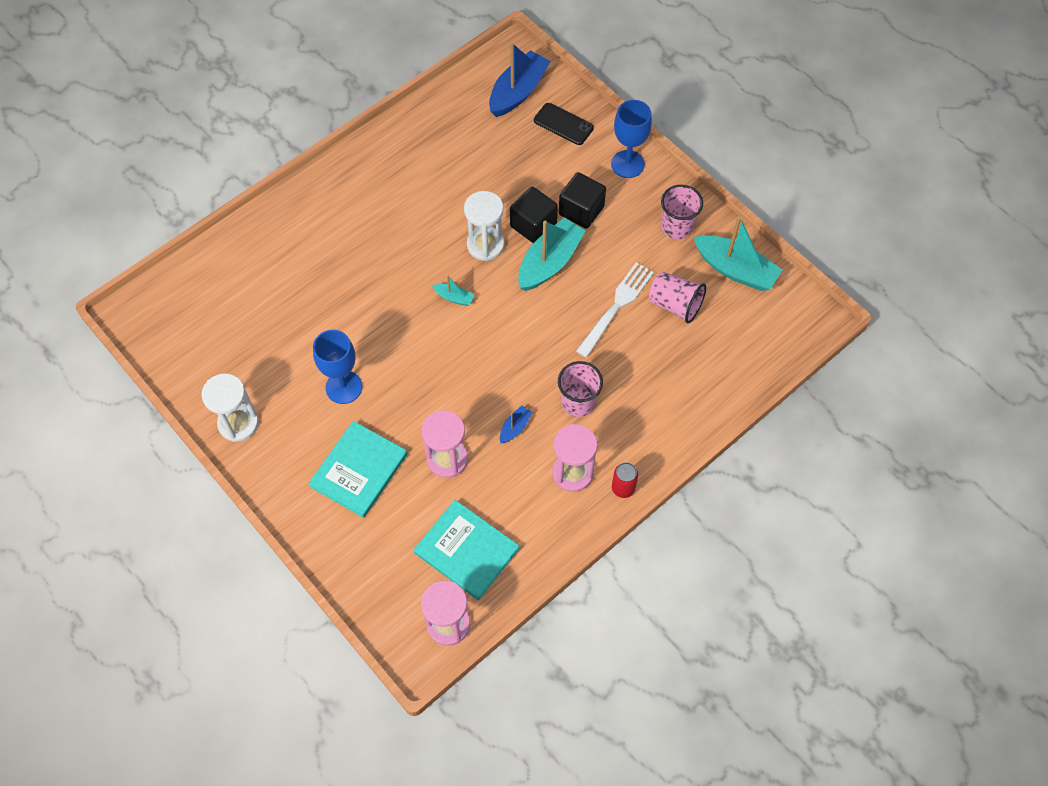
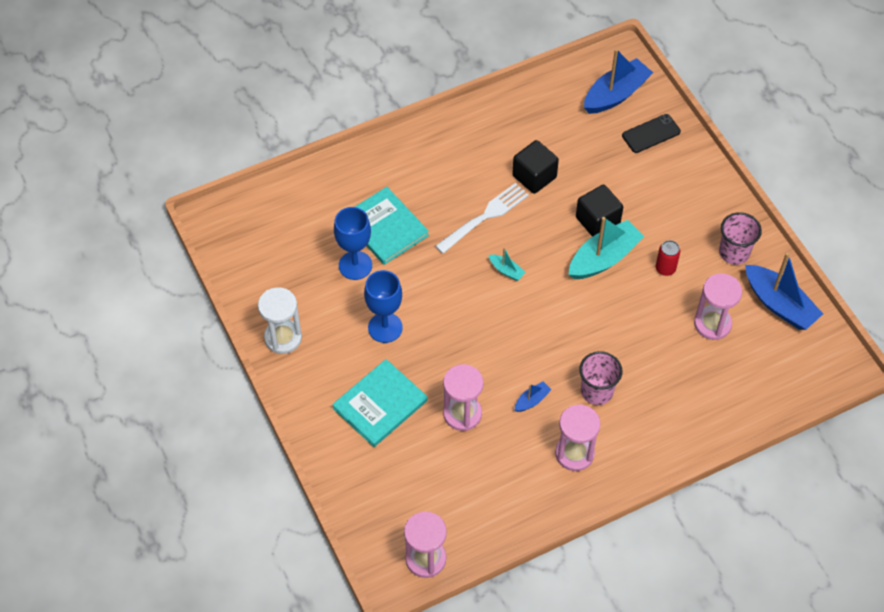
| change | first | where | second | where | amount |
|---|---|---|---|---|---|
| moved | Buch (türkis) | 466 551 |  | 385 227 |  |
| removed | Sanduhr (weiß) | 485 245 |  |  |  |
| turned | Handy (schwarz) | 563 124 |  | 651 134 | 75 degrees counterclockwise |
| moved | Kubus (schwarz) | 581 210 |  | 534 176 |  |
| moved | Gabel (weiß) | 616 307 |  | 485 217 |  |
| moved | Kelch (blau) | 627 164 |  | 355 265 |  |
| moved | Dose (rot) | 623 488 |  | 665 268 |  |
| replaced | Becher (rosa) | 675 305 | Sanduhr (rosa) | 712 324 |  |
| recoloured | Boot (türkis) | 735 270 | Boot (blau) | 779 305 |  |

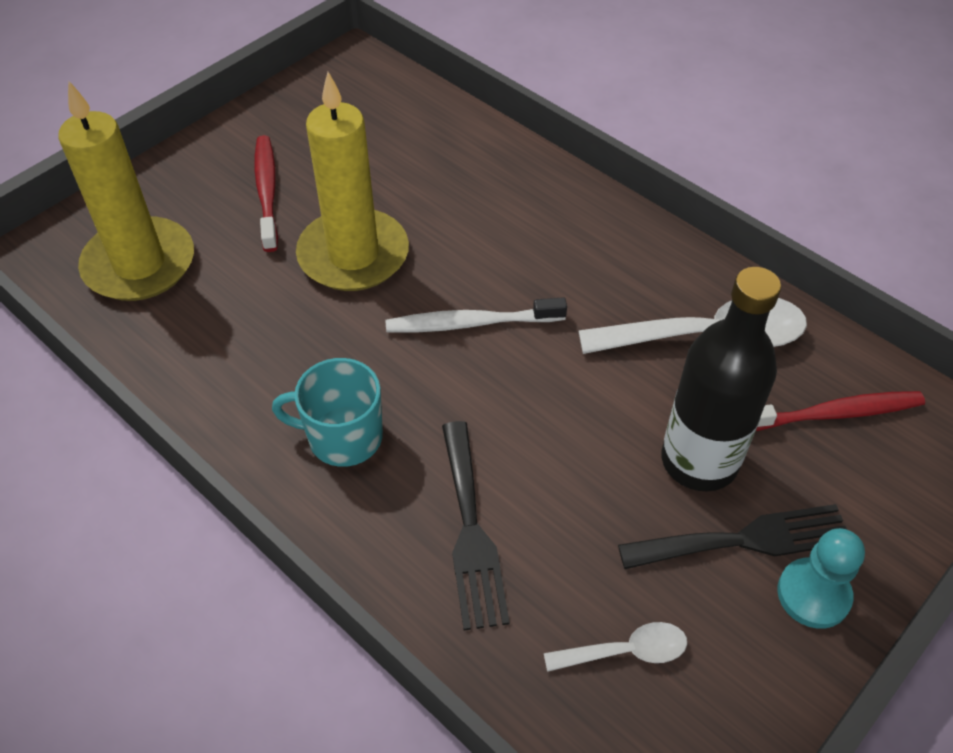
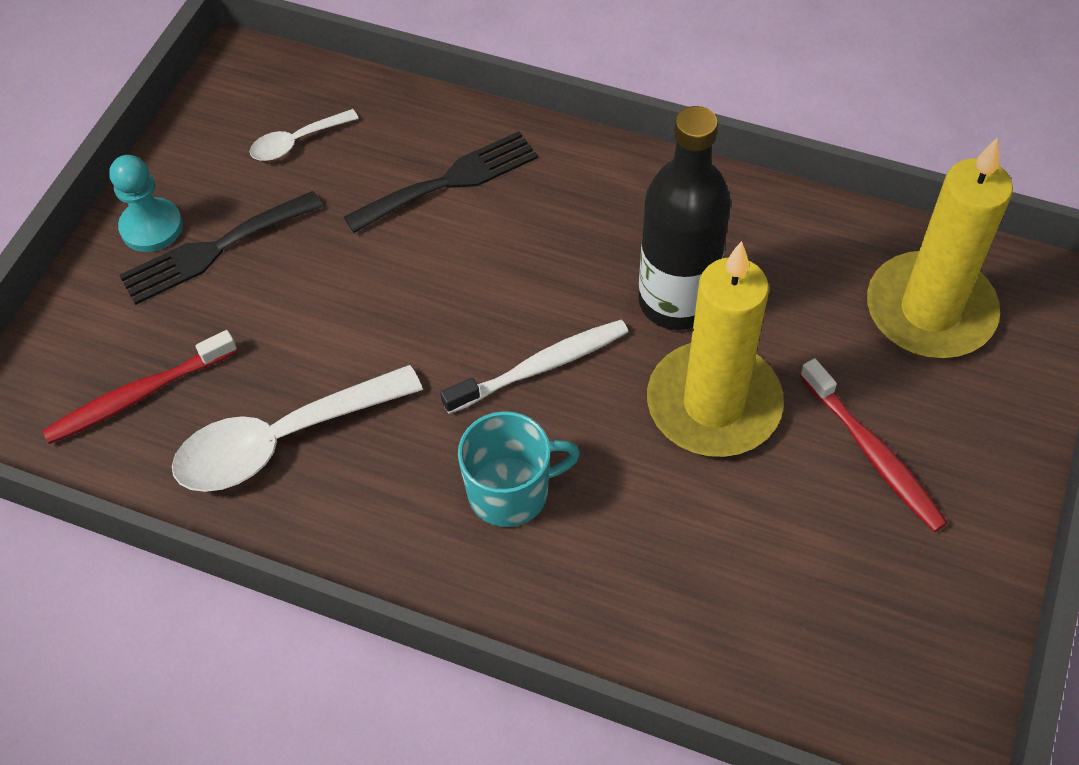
| change | first | where | second | where | amount |
|---|---|---|---|---|---|
| moved | Tasse (türkis) | 343 437 |  | 510 491 |  |
| turned | Gabel (schwarz) | 471 531 |  | 450 181 | 90 degrees clockwise |
| moved | Flasche (schwarz) | 699 461 |  | 676 301 |  |

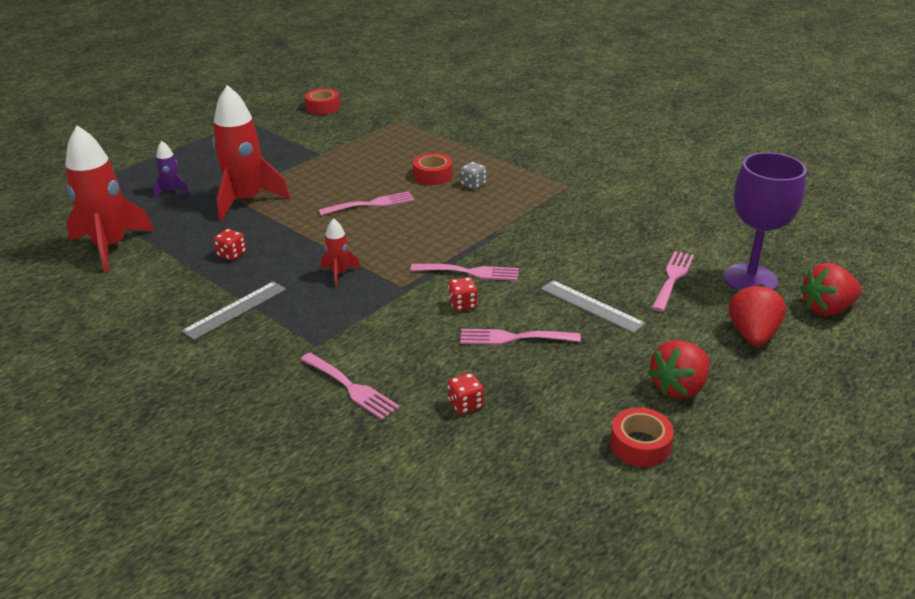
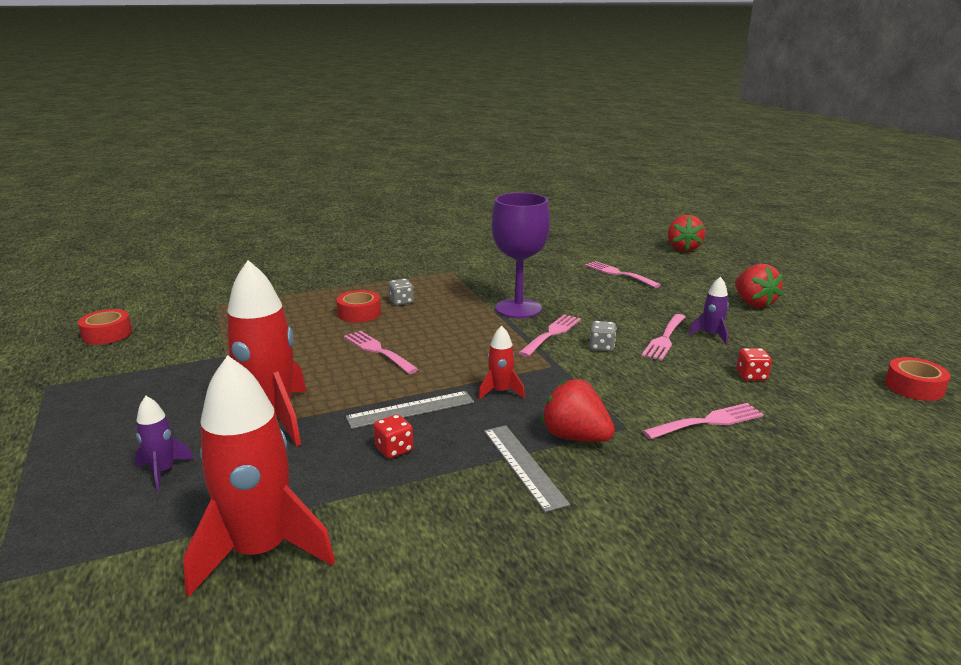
| change | first | where | second | where | amount |
|---|---|---|---|---|---|
| turned | Gabel (rosa) | 371 204 |  | 378 351 | 45 degrees counterclockwise |
| recoloured | Spielwürfel (rot) | 463 304 | Spielwürfel (grau) | 601 347 |  |
| moved | Lineal (grau) | 591 306 |  | 411 410 |  |
| moved | Klebeband (rot) | 640 445 |  | 914 387 |  |
| moved | Kelch (lila) | 750 279 |  | 518 308 |  |
| moved | Erdbeere (rot) | 752 335 |  | 575 437 |  |
| added |  |  | Rakete (lila) | 711 335 |  |

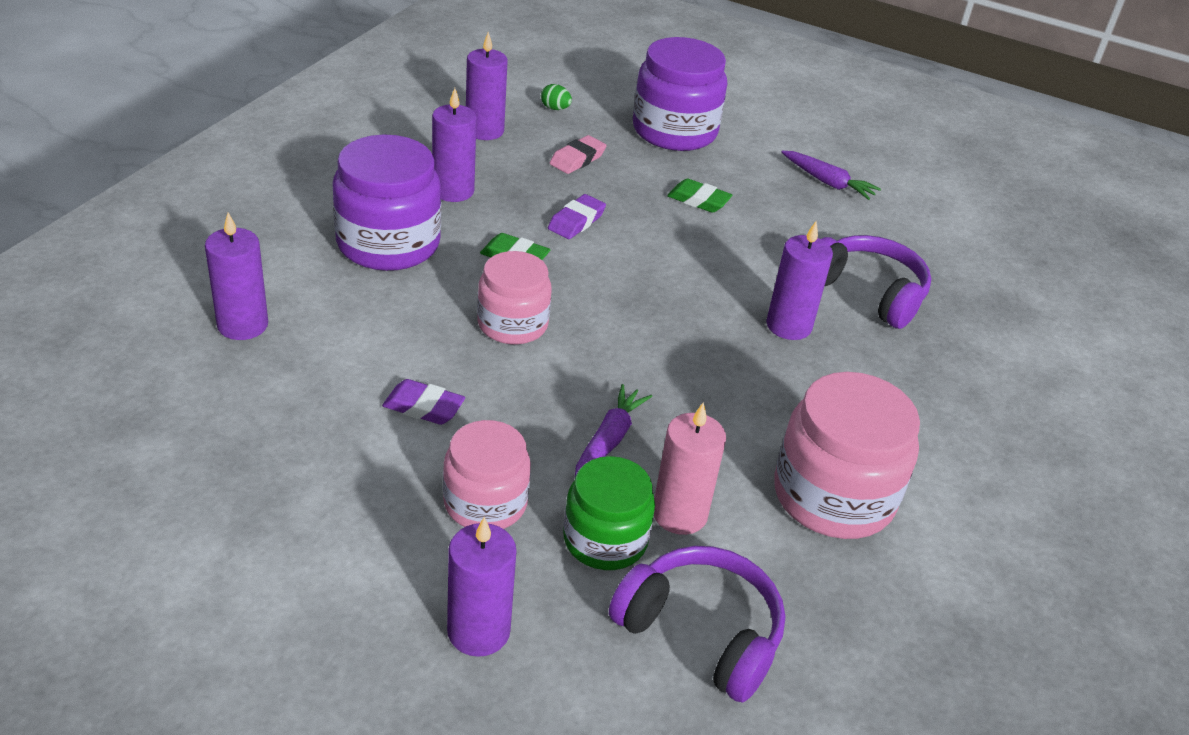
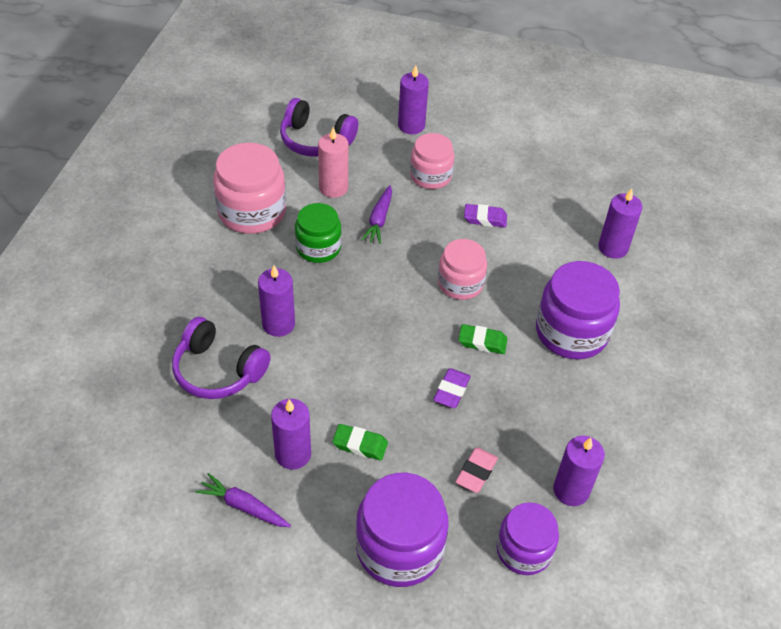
| change | first | where | second | where | amount |
|---|---|---|---|---|---|
| moved | Kerze (lila) | 453 191 |  | 293 454 |  |
| replaced | Ei (grün) | 555 108 | Einmachglas (lila) | 524 550 |  |
| moved | Einmachglas (grün) | 605 540 |  | 318 247 |  |

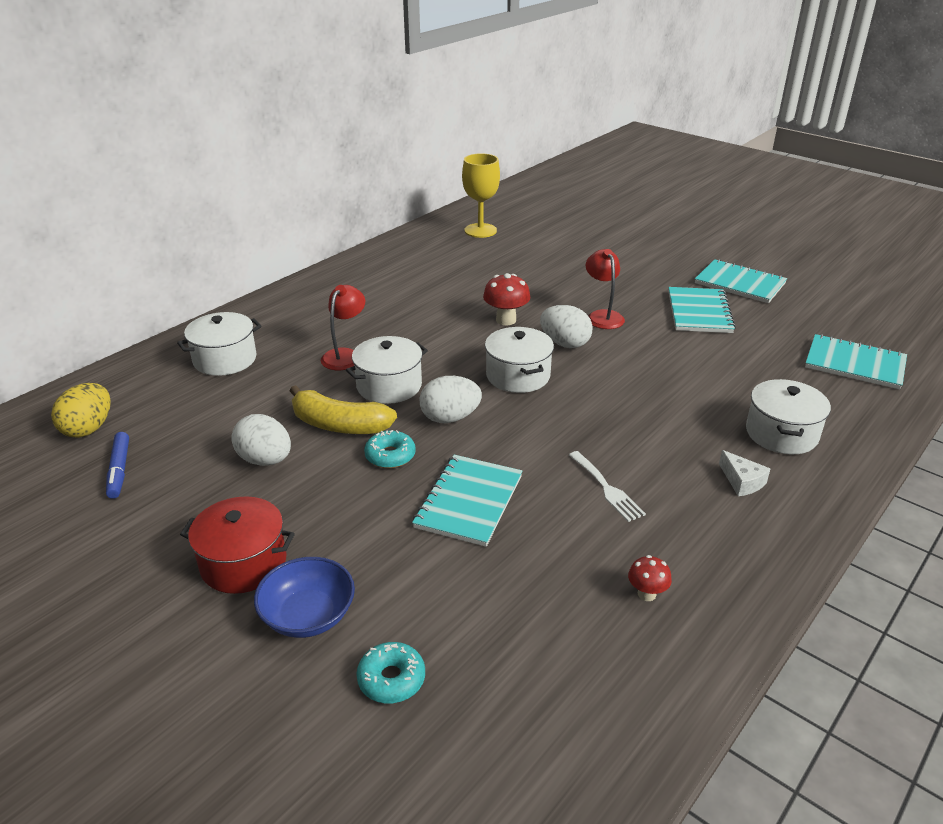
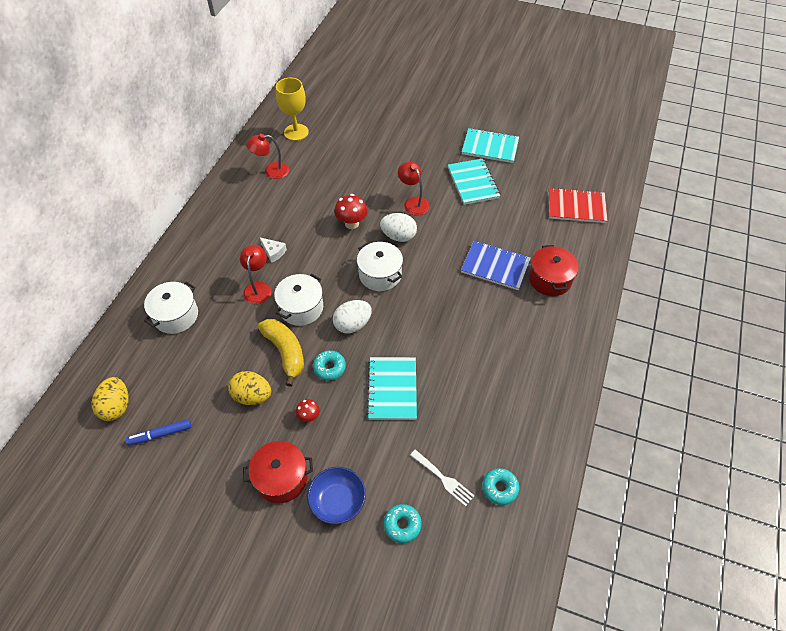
| change | first | where | second | where | amount |
|---|---|---|---|---|---|
| turned | Filzstift (blau) | 119 470 |  | 160 434 | 105 degrees clockwise |
| recoloured | Ei (weiß) | 265 460 | Ei (gelb) | 252 396 |  |
| turned | Banane (gelb) | 339 425 |  | 285 352 | 120 degrees counterclockwise |
| moved | Gabel (weiß) | 607 489 |  | 444 479 |  |
| moved | Pilz (rot) | 646 594 |  | 309 417 |  |
| moved | Käse (weiß) | 742 481 |  | 273 252 |  |
| recoloured | Kochtopf (weiß) | 781 433 | Kochtopf (rot) | 550 279 |  |
| recoloured | Notizbuch (türkis) | 854 364 | Notizbuch (rot) | 576 207 |  |
| added |  |  | Lampe (rot) | 271 171 |  |
| added |  |  | Notizbuch (blau) | 495 266 |  |
| added |  |  | Donut (türkis) | 499 488 |  |

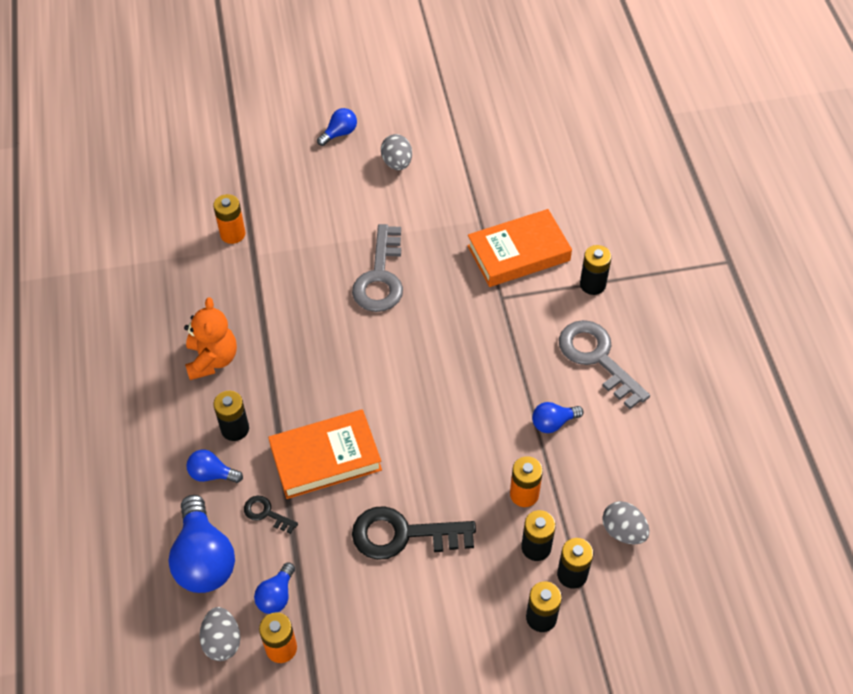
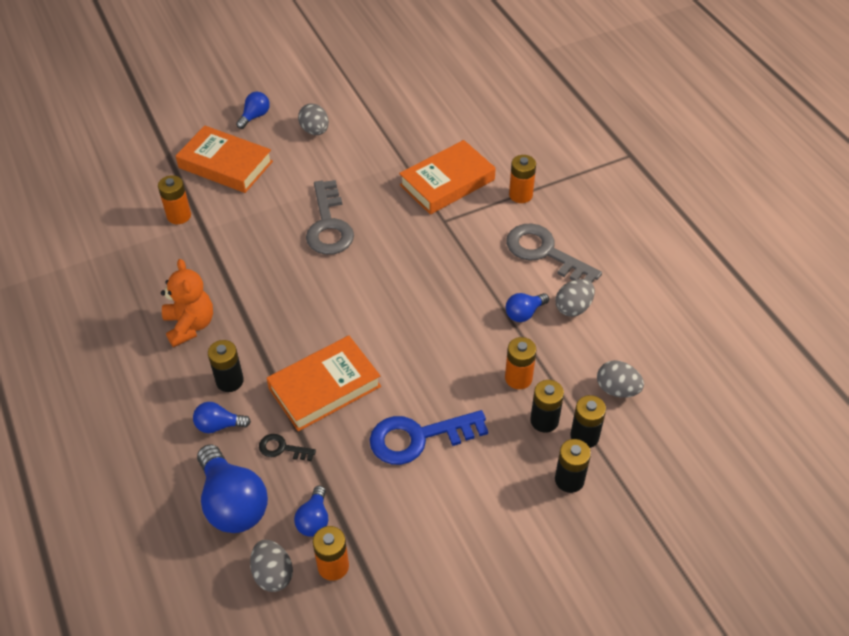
| change | first | where | second | where | amount |
|---|---|---|---|---|---|
| recoloured | Schlüssel (schwarz) | 403 534 | Schlüssel (blau) | 419 437 |  |
| recoloured | Batterie (schwarz) | 592 284 | Batterie (orange) | 520 195 |  |
| added |  |  | Buch (orange) | 225 164 |  |
| added |  |  | Ei (grau) | 573 308 |  |

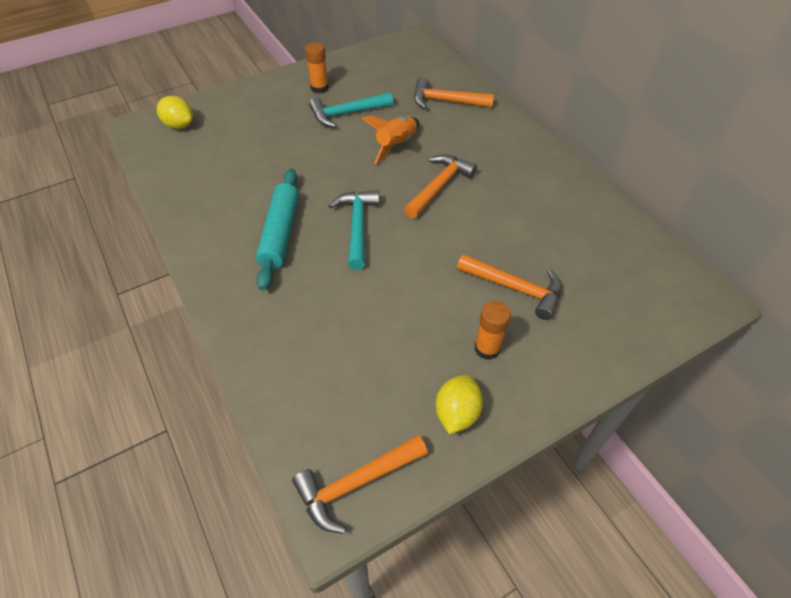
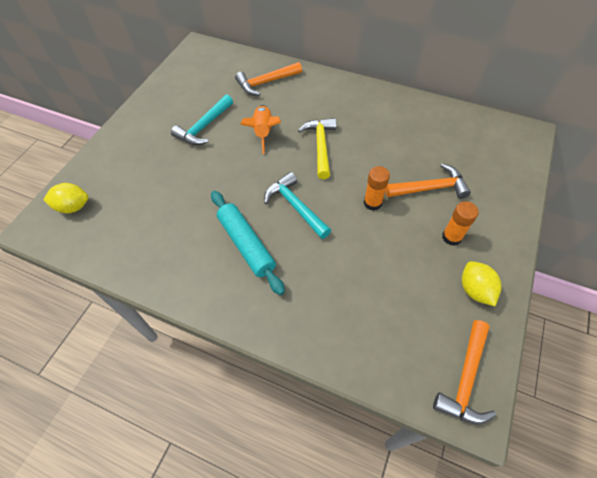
| change | first | where | second | where | amount |
|---|---|---|---|---|---|
| moved | Klebestift (orange) | 319 88 |  | 372 203 |  |
| recoloured | Hammer (orange) | 439 186 | Hammer (gelb) | 321 146 |  |

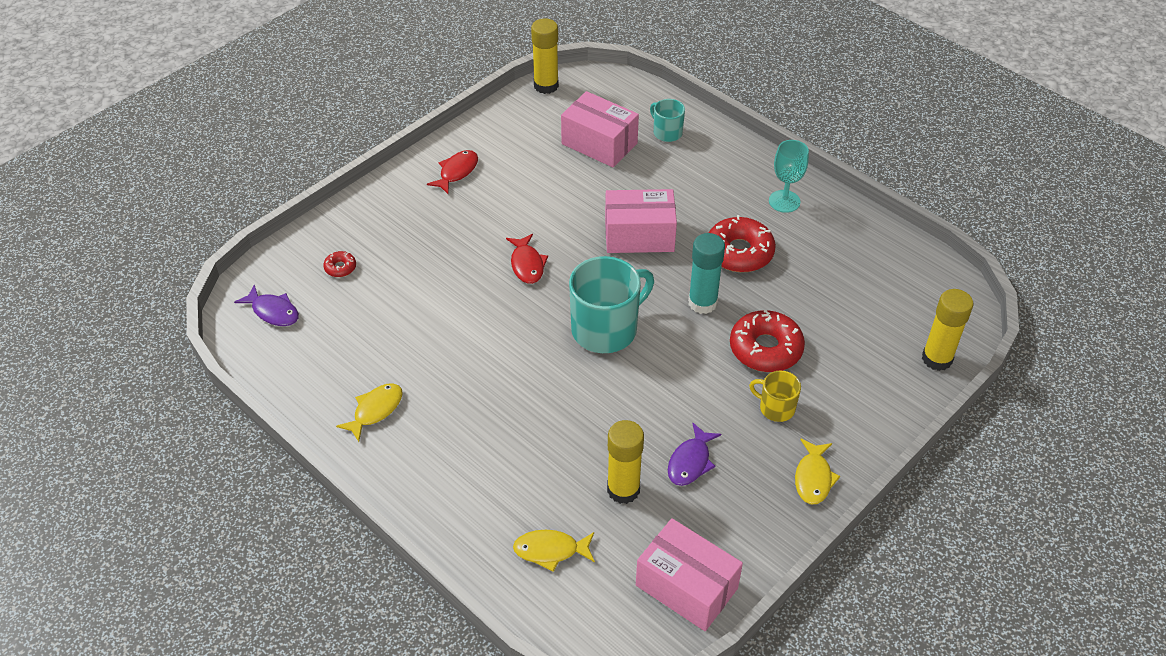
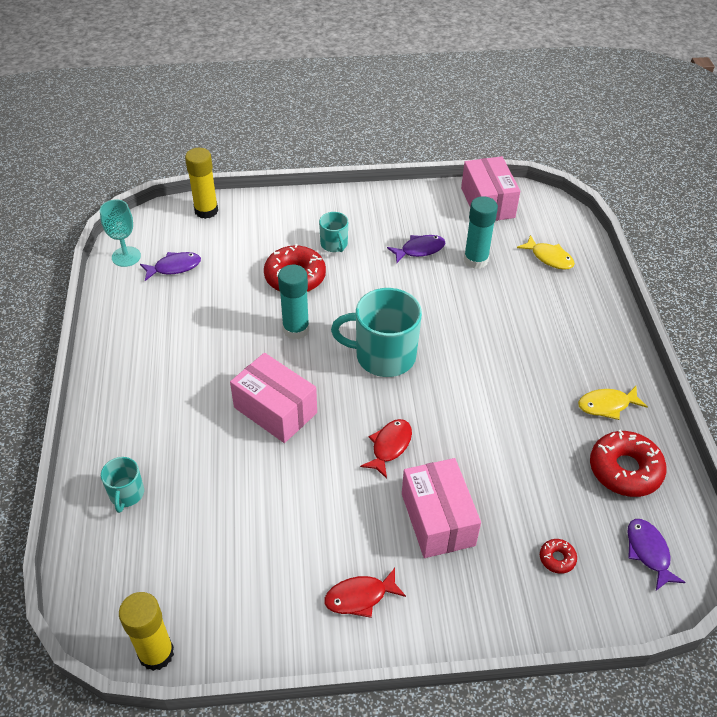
| change | first | where | second | where | amount |
|---|---|---|---|---|---|
| moved | Schachtel (rosa) | 599 143 |  | 437 519 |  |
| recoloured | Klebestift (gelb) | 623 490 | Klebestift (türkis) | 475 260 |  |
| moved | Donut (rot) | 739 252 |  | 625 470 |  |
| recoloured | Tasse (gelb) | 776 408 | Tasse (türkis) | 334 244 |  |
| moved | Kelch (türkis) | 784 201 |  | 126 256 |  |
| removed | Fisch (gelb) | 813 478 |  |  |  |
| added |  |  | Fisch (lila) | 174 267 |  |

